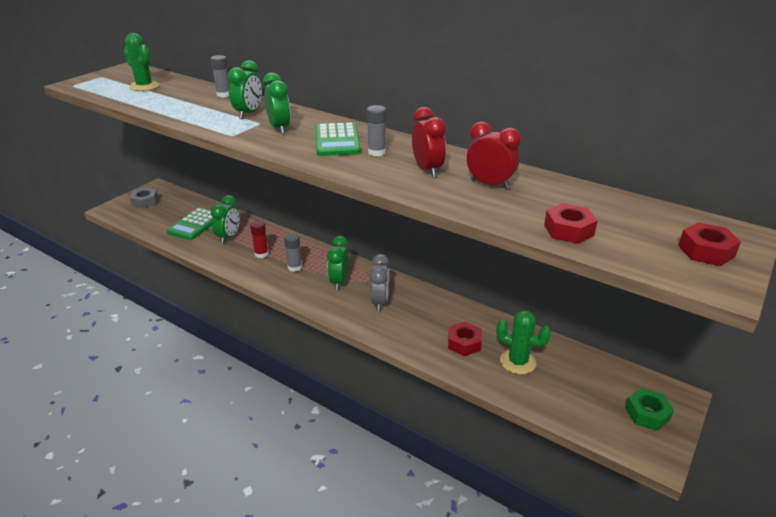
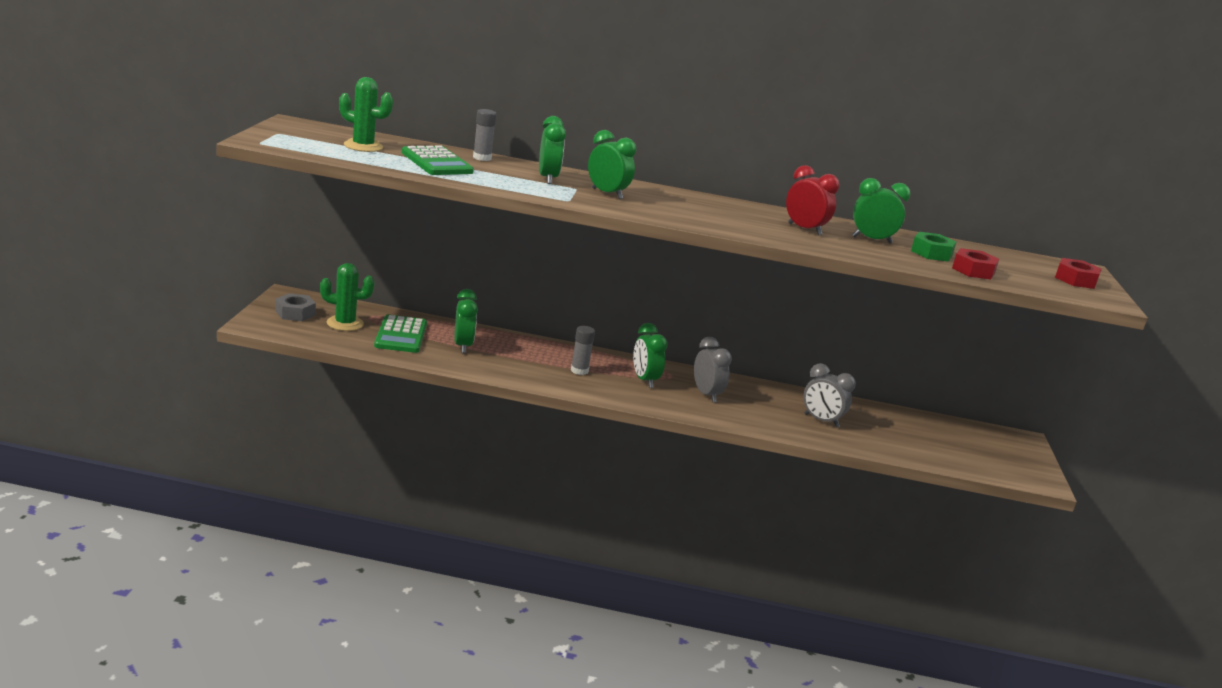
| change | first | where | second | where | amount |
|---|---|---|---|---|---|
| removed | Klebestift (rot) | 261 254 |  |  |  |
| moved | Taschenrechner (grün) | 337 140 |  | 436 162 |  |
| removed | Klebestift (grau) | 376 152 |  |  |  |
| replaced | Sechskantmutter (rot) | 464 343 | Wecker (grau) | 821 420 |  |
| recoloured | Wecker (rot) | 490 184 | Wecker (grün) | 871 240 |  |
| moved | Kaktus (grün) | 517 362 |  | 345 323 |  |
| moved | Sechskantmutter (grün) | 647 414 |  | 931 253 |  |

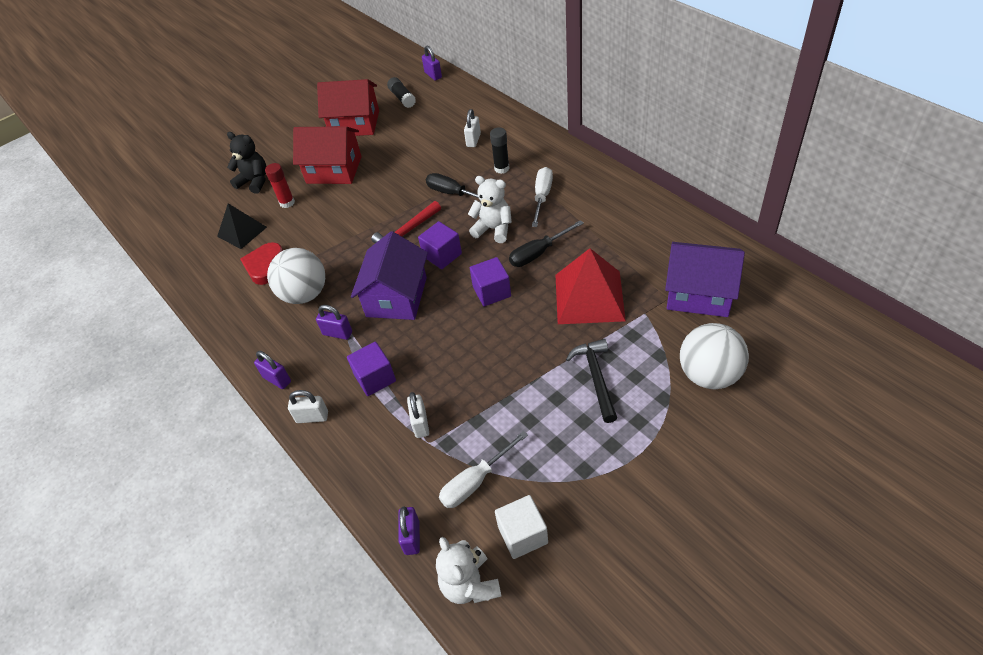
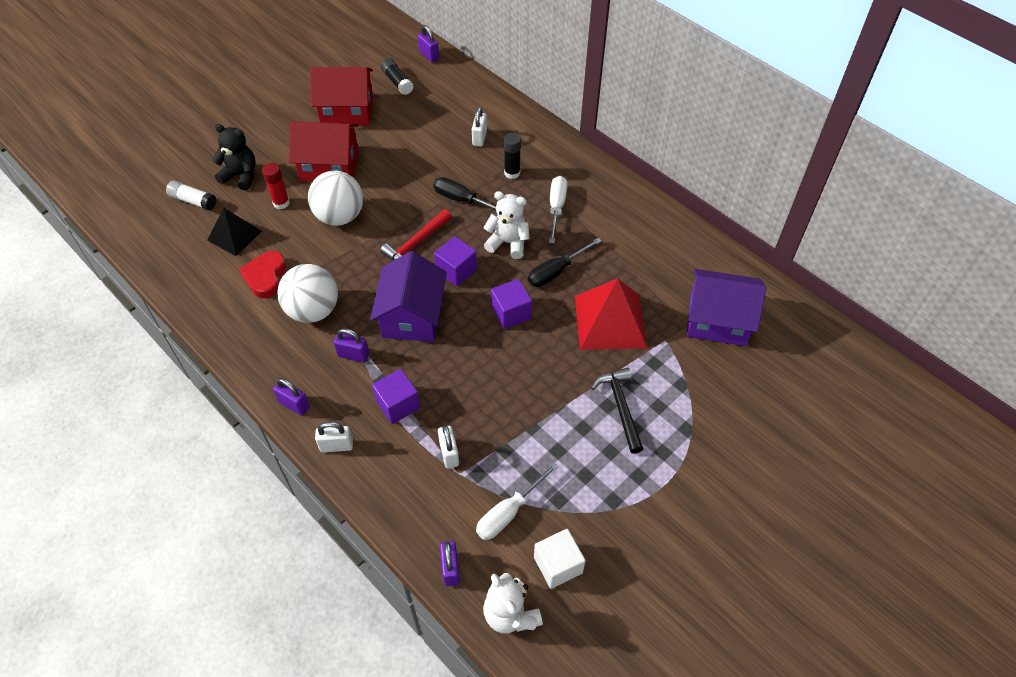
| change | first | where | second | where | amount |
|---|---|---|---|---|---|
| moved | Ball (weiß) | 709 375 |  | 340 216 |  |
| added |  |  | Klebestift (weiß) | 193 201 |  |

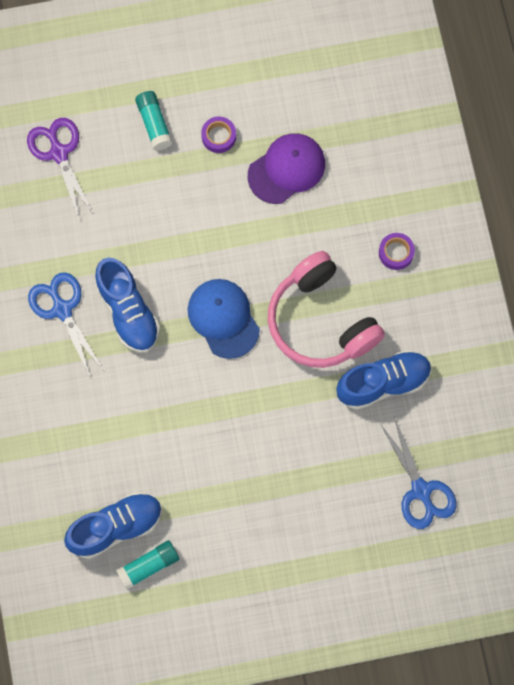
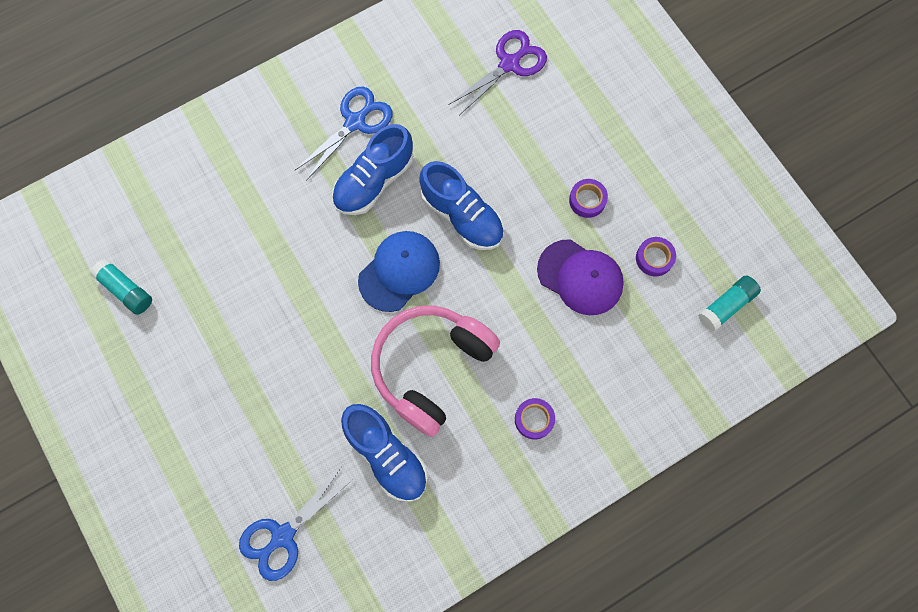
| change | first | where | second | where | amount |
|---|---|---|---|---|---|
| moved | Schuh (blau) | 116 527 |  | 462 215 |  |
| moved | Klebestift (türkis) | 154 124 |  | 726 306 |  |
| added |  |  | Klebeband (lila) | 654 258 |  |

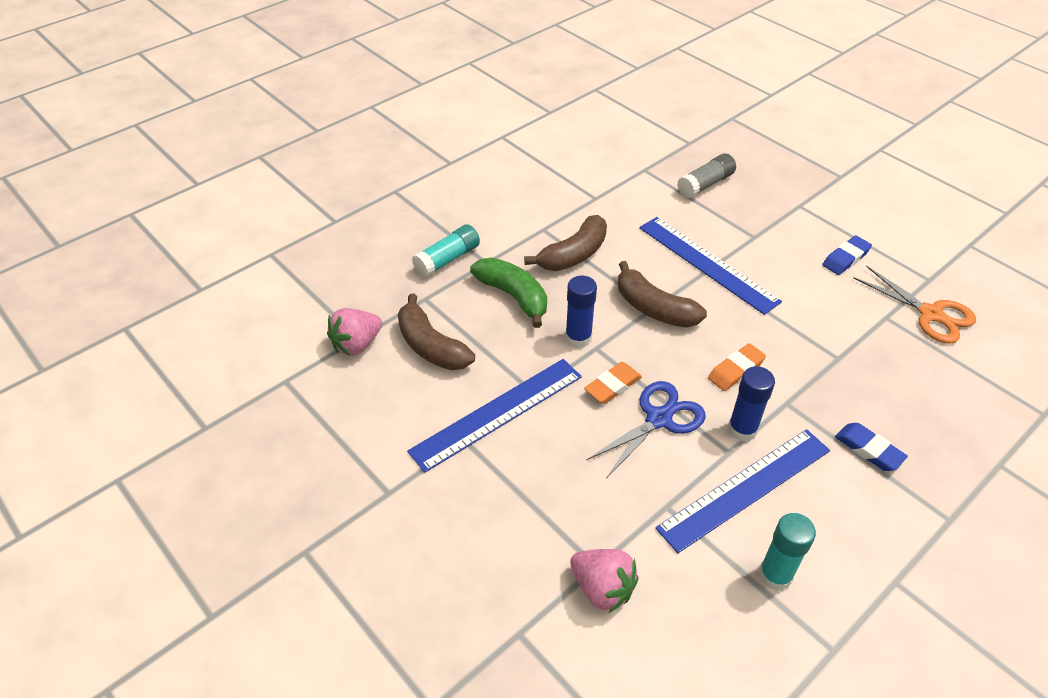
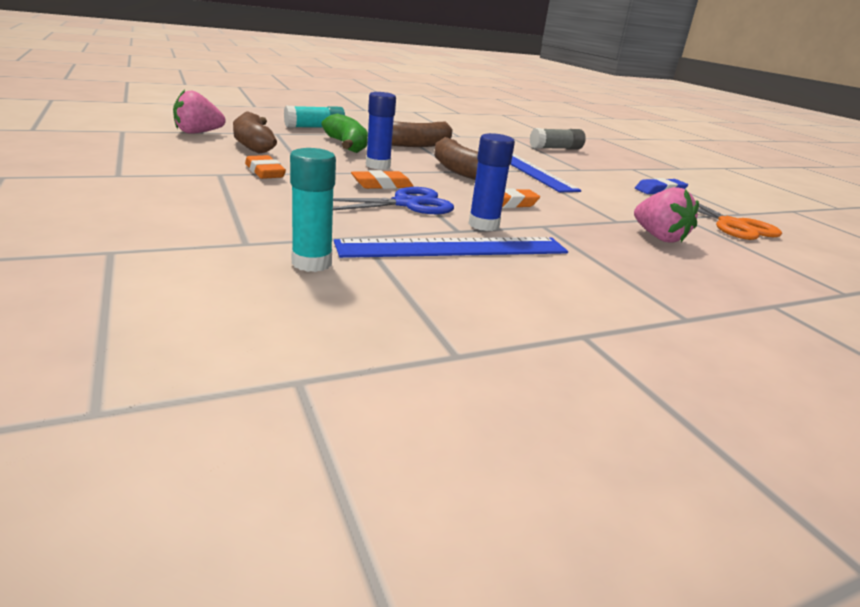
| change | first | where | second | where | amount |
|---|---|---|---|---|---|
| replaced | Lineal (blau) | 497 413 | Radiergummi (orange) | 265 172 |  |
| moved | Erdbeere (rosa) | 602 588 |  | 659 237 |  |
| moved | Klebestift (türkis) | 775 575 |  | 312 263 |  |
| removed | Radiergummi (blau) | 868 450 |  |  |  |

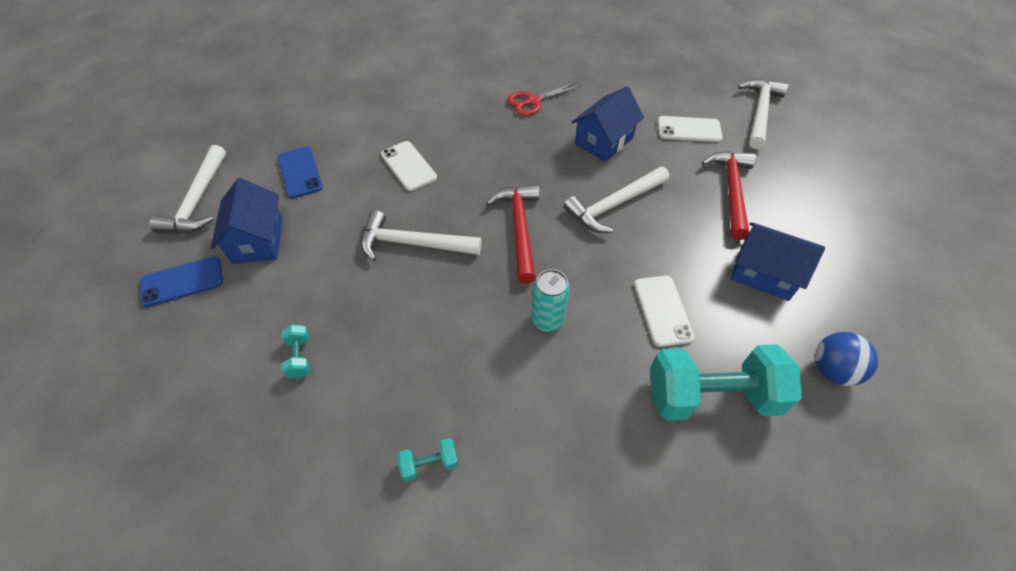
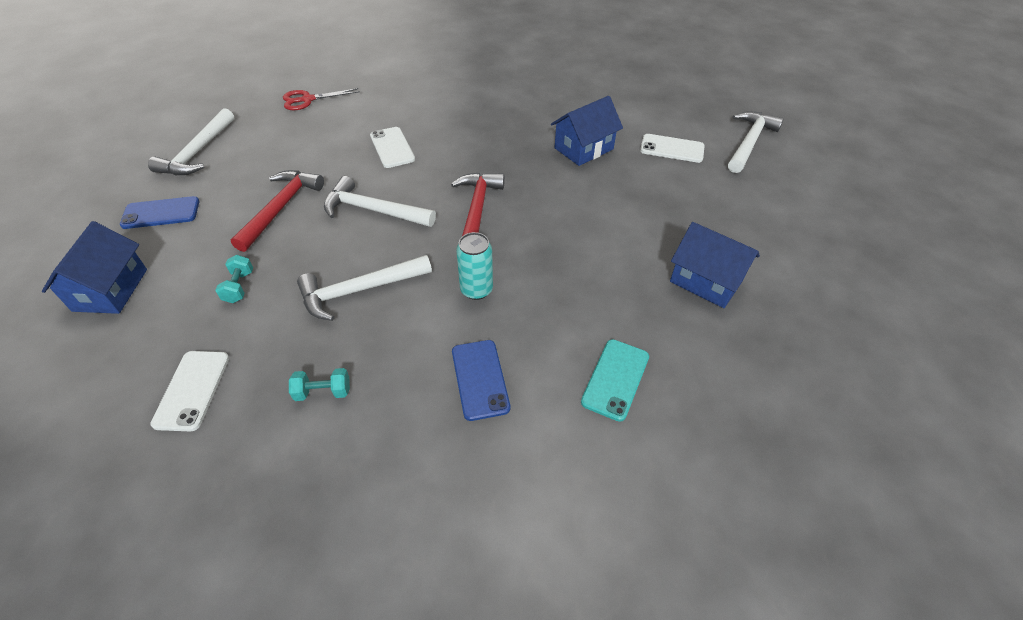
| change | first | where | second | where | amount |
|---|---|---|---|---|---|
| moved | Haus (blau) | 257 240 |  | 110 290 |  |
| moved | Handy (blau) | 300 172 |  | 480 379 |  |
| moved | Schere (rot) | 533 101 |  | 307 100 |  |
| moved | Hammer (weiß) | 613 205 |  | 359 290 |  |
| moved | Handy (weiß) | 663 310 |  | 192 390 |  |
| replaced | Hantel (türkis) | 711 396 | Handy (türkis) | 615 379 |  |
| moved | Hammer (rot) | 731 191 |  | 281 208 |  |
| removed | Ball (blau) | 832 370 |  |  |  |

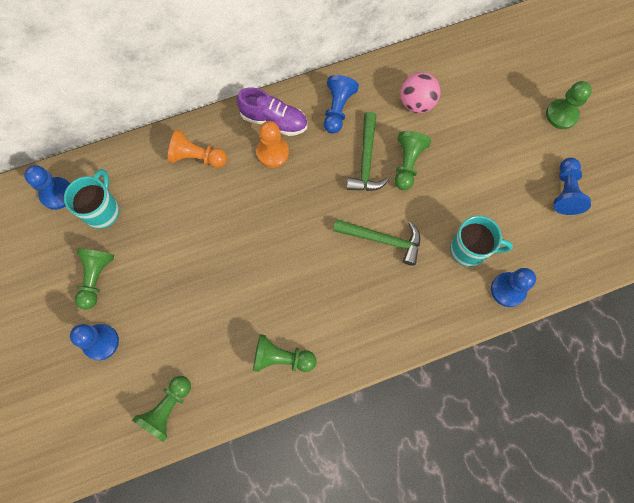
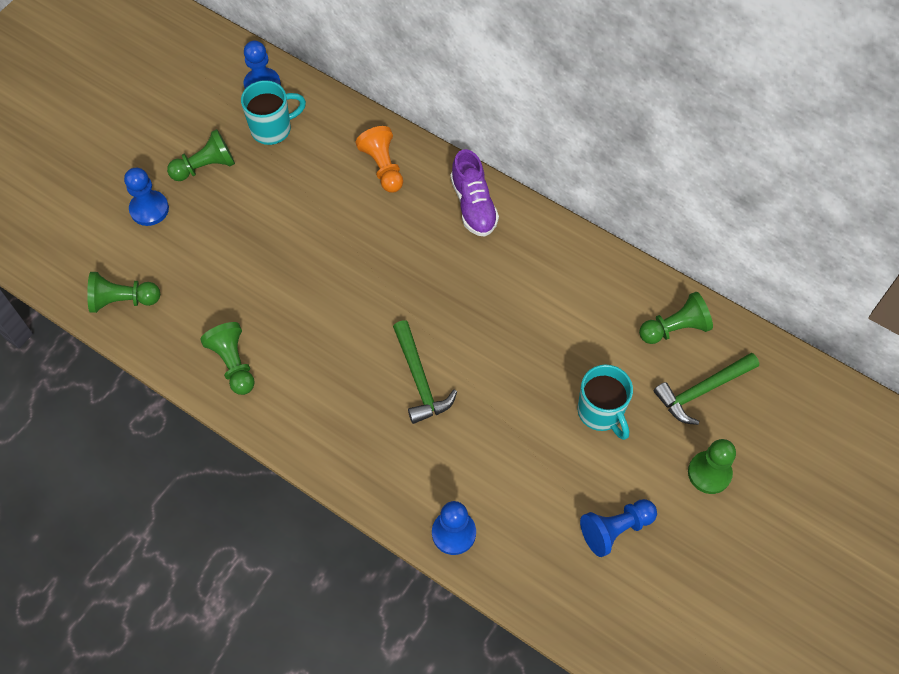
| change | first | where | second | where | amount |
|---|---|---|---|---|---|
| removed | Bauer (orange) | 272 152 |  |  |  |
| removed | Bauer (blau) | 337 109 |  |  |  |
| moved | Hammer (grün) | 366 160 |  | 702 390 |  |
| moved | Bauer (grün) | 407 164 |  | 675 328 |  |
| removed | Ball (rosa) | 417 103 |  |  |  |
| moved | Tasse (türkis) | 469 250 |  | 601 412 |  |

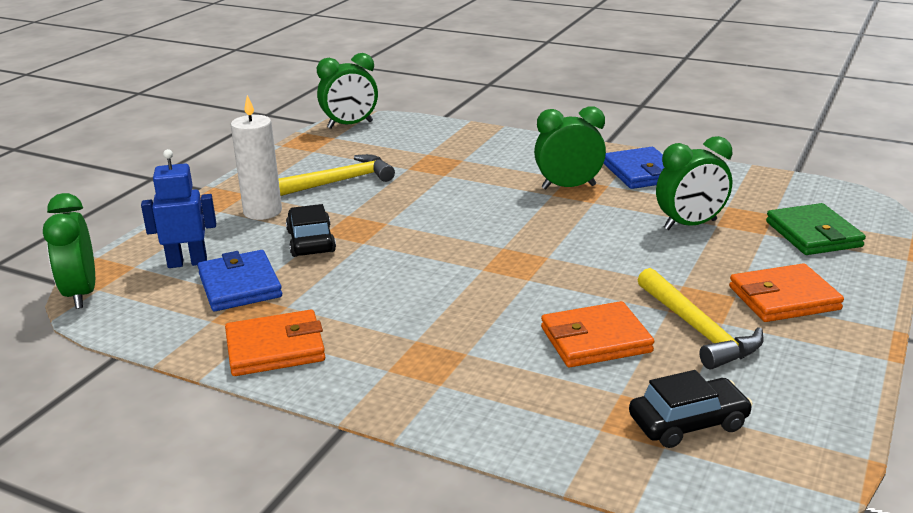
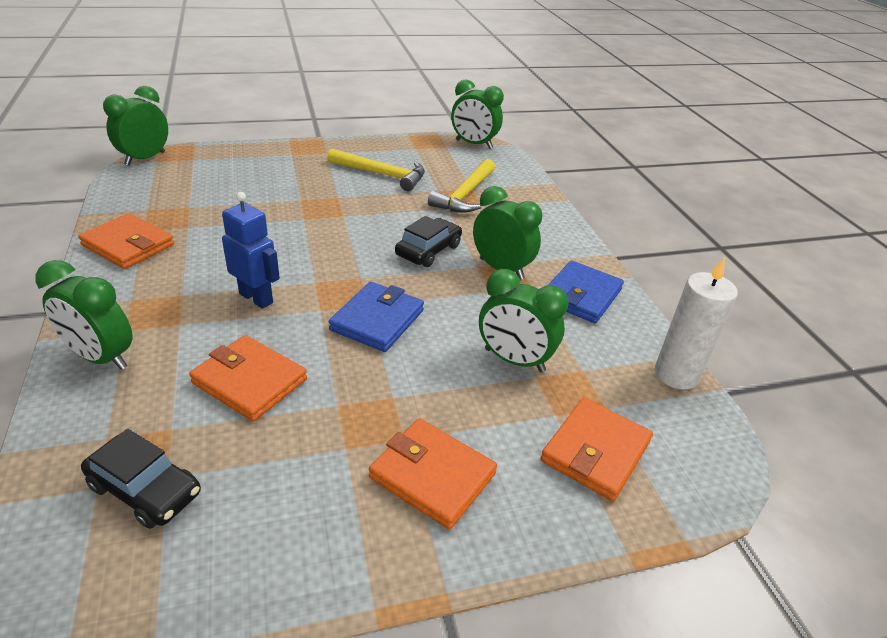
| change | first | where | second | where | amount |
|---|---|---|---|---|---|
| moved | Roboter (blau) | 187 262 |  | 256 298 |  |
| moved | Geldbörse (blau) | 240 285 |  | 377 320 |  |
| moved | Kerze (weiß) | 262 211 |  | 676 374 |  |
| moved | Auto (schwarz) | 311 241 |  | 428 250 |  |
| moved | Hammer (gelb) | 697 329 |  | 465 195 |  |
| recoloured | Geldbörse (grün) | 813 234 | Geldbörse (orange) | 595 451 |  |
| added |  |  | Wecker (grün) | 101 357 |  |

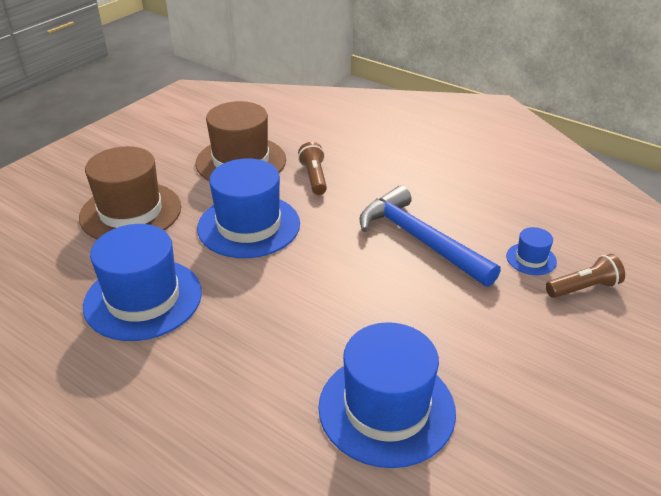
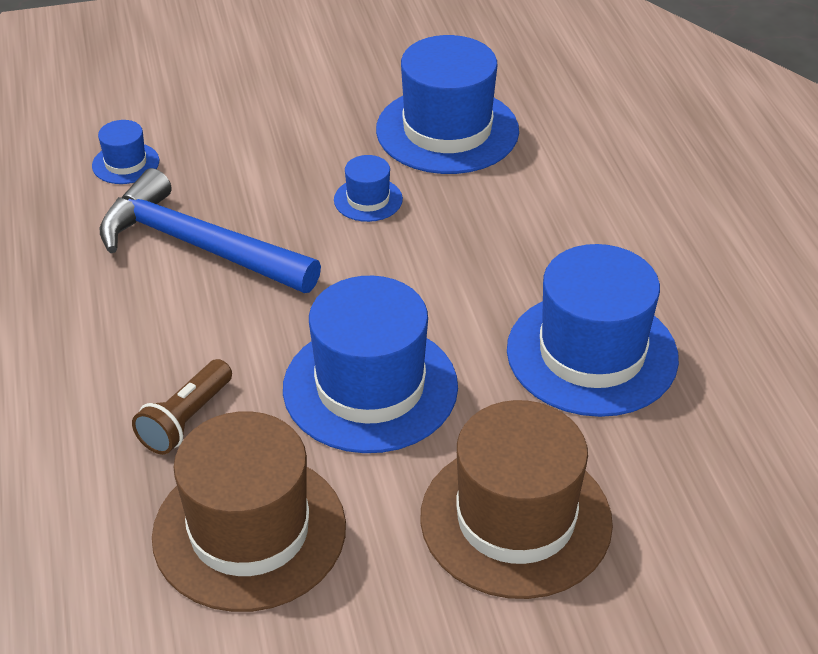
| change | first | where | second | where | amount |
|---|---|---|---|---|---|
| turned | Hammer (blau) | 419 240 |  | 198 246 | 120 degrees clockwise |
| removed | Taschenlampe (braun) | 583 288 |  |  |  |
| added |  |  | Hut (blau) | 368 199 |  |

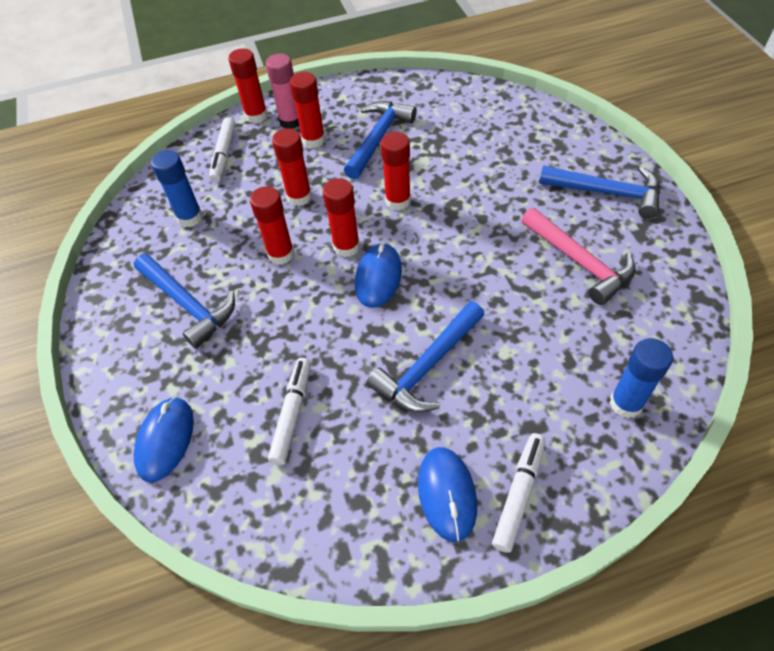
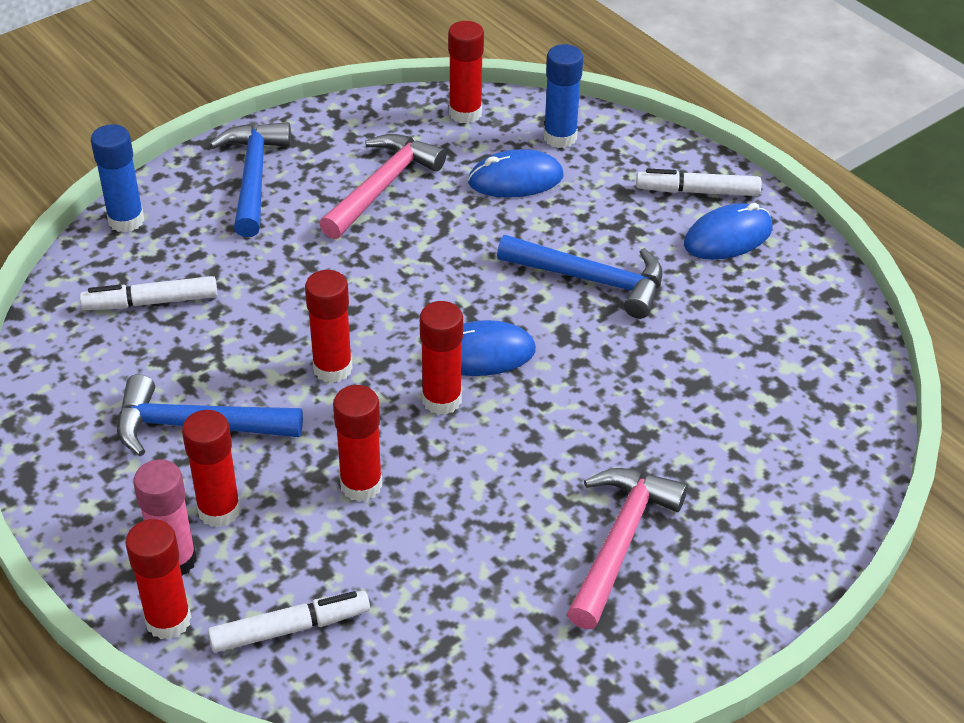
| change | first | where | second | where | amount |
|---|---|---|---|---|---|
| recoloured | Hammer (blau) | 188 305 | Hammer (rosa) | 620 541 |  |
| moved | Computermaus (blau) | 165 440 |  | 515 179 |  |
| moved | Klebestift (blau) | 190 217 |  | 126 220 |  |
| moved | Klebestift (rot) | 281 254 |  | 465 113 |  |
| moved | Filzstift (weiß) | 292 413 |  | 151 302 |  |

